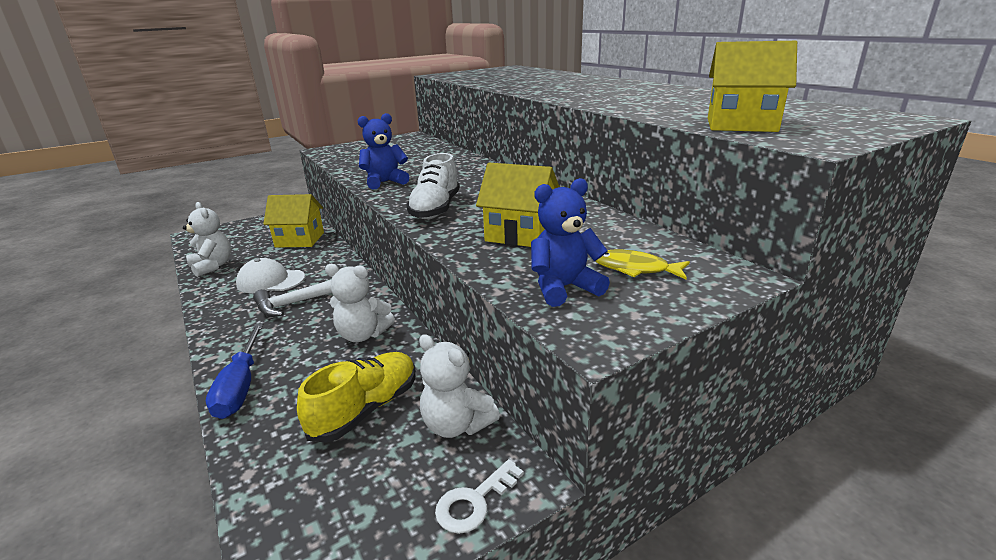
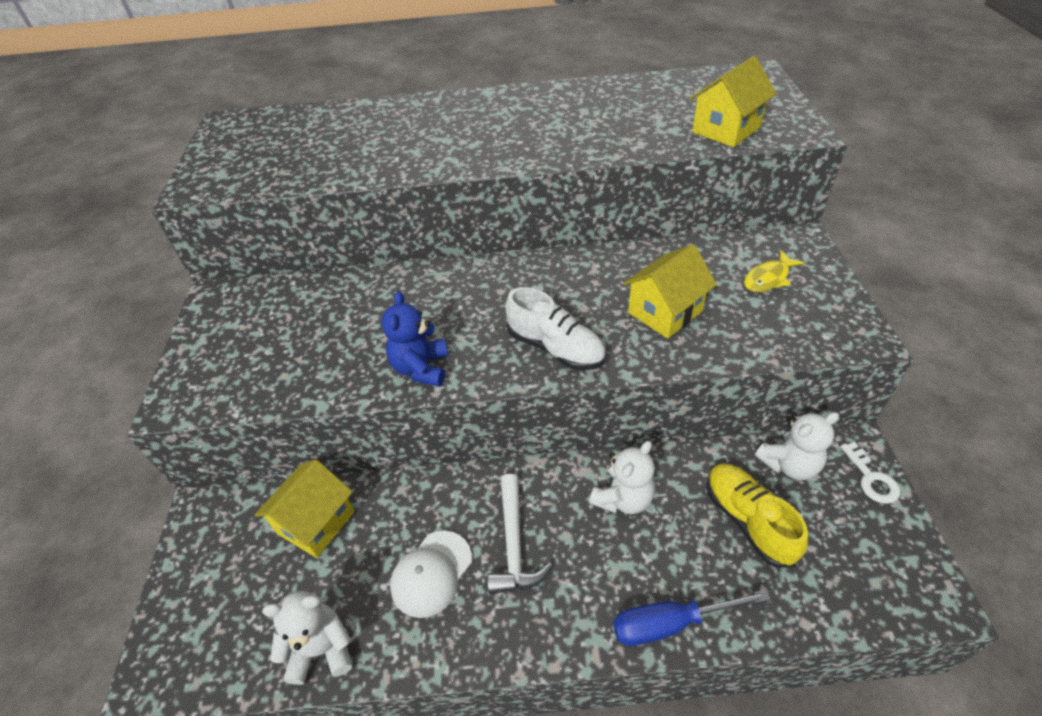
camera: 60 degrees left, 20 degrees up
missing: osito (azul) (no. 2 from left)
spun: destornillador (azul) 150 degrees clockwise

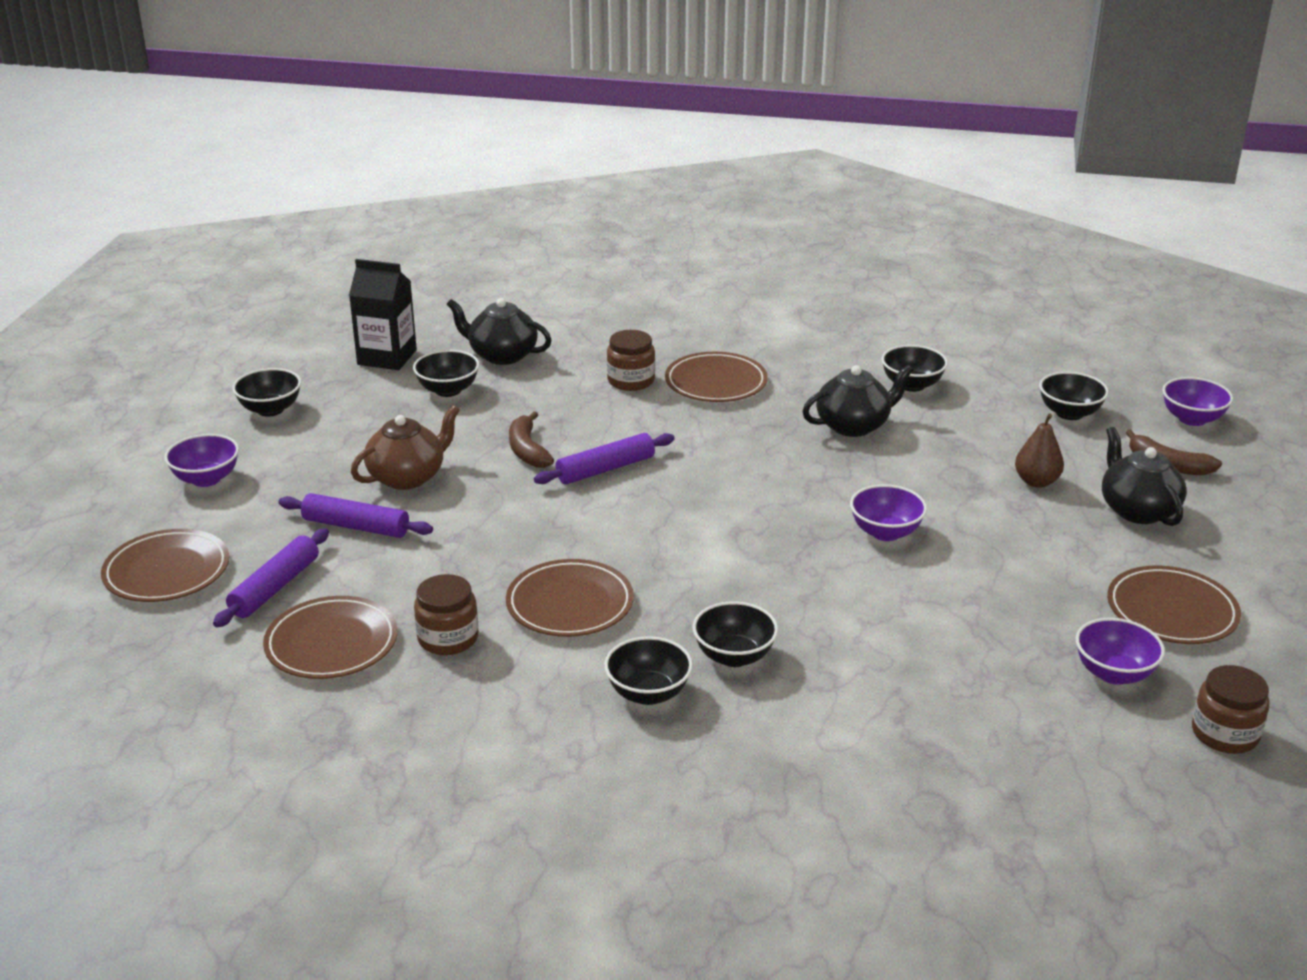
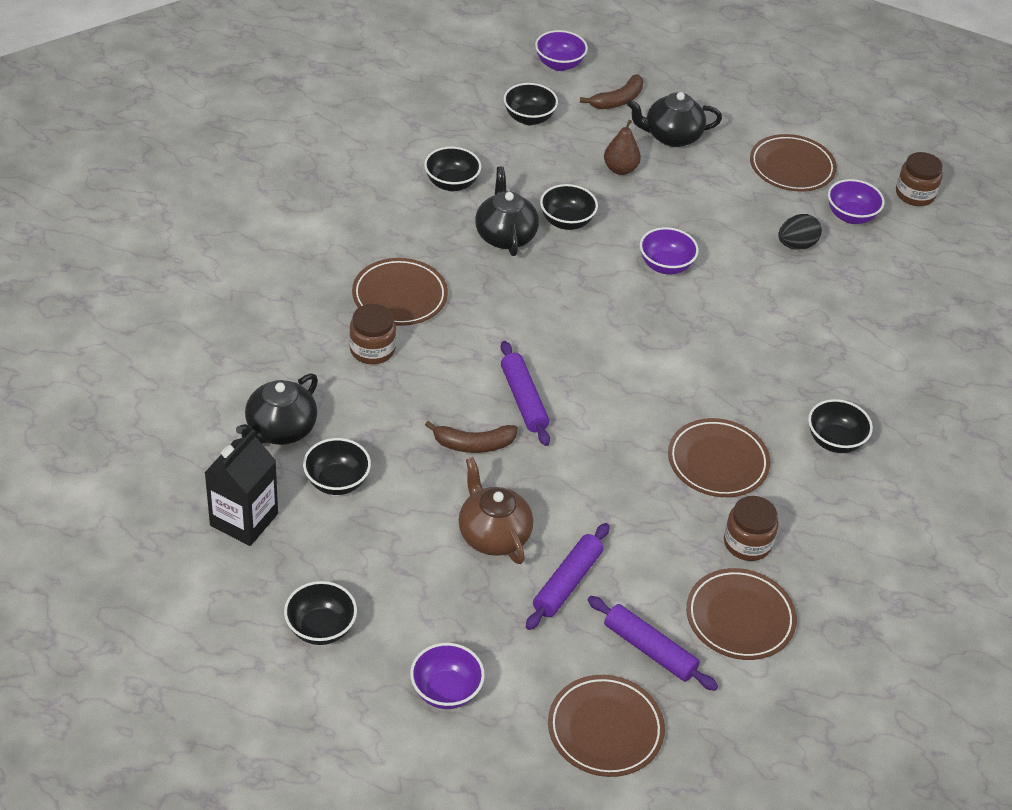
camera: 80 degrees left, 15 degrees up
appeared: huevo (negro)
relocated: cuenco (negro) (no. 4 from left in the first image) to cuenco (negro) (no. 5 from left)

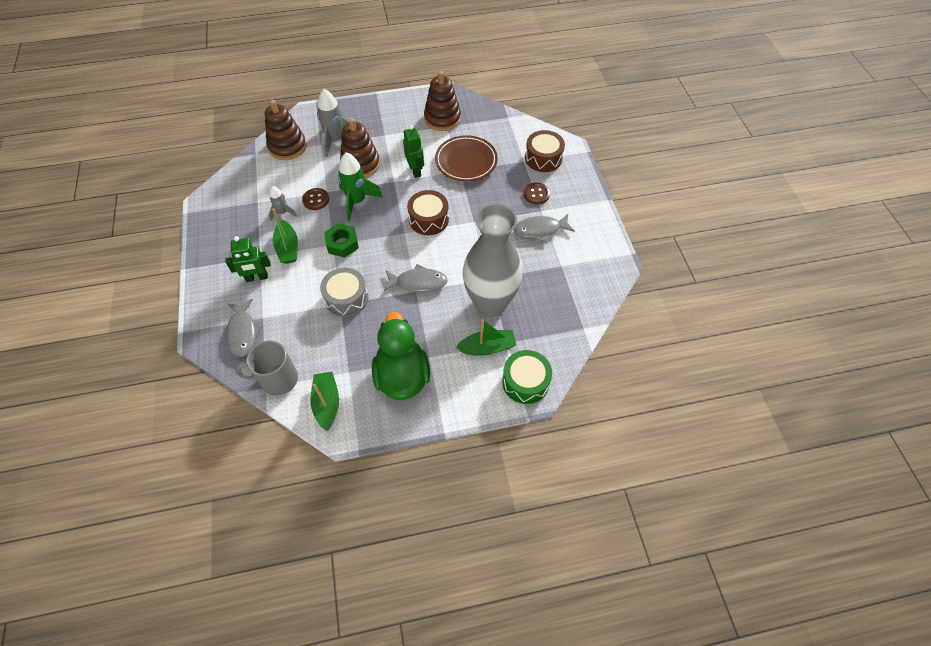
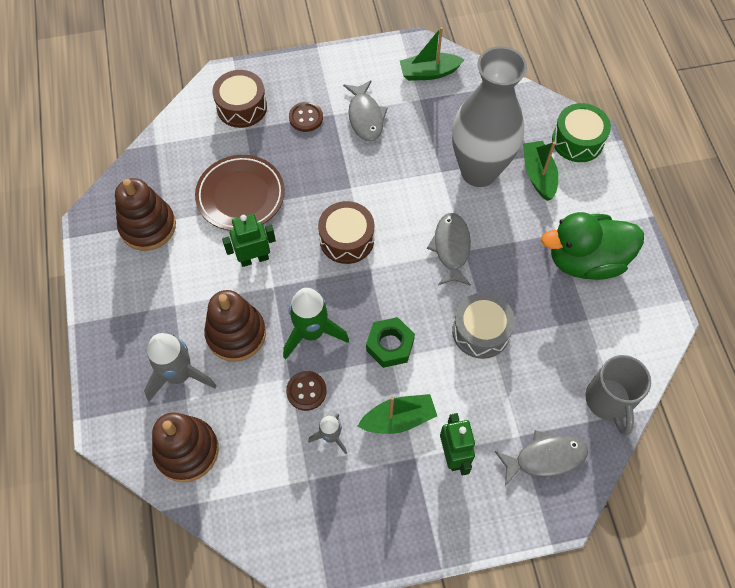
camera: 90 degrees left, 5 degrees up
relocated: barco (verde) (no. 2 from left)

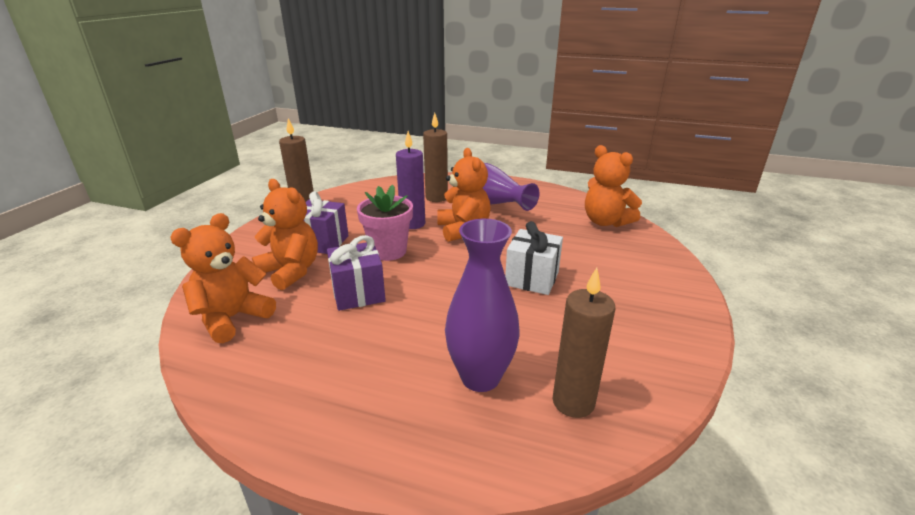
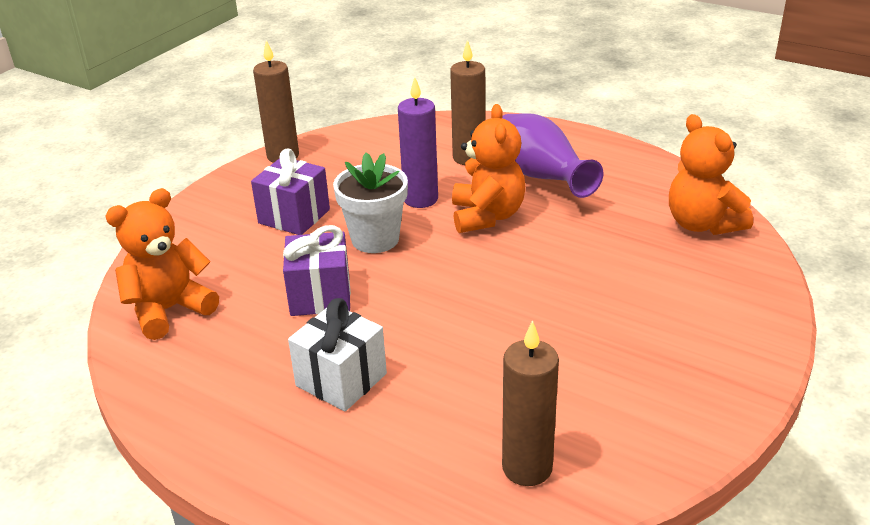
camera: 15 degrees right, 5 degrees up
missing: osito (naranja) (no. 2 from left); florero (morado) (no. 1 from left)
relocated: regalo (blanco)
colour: maceta (rosa) to maceta (blanco)

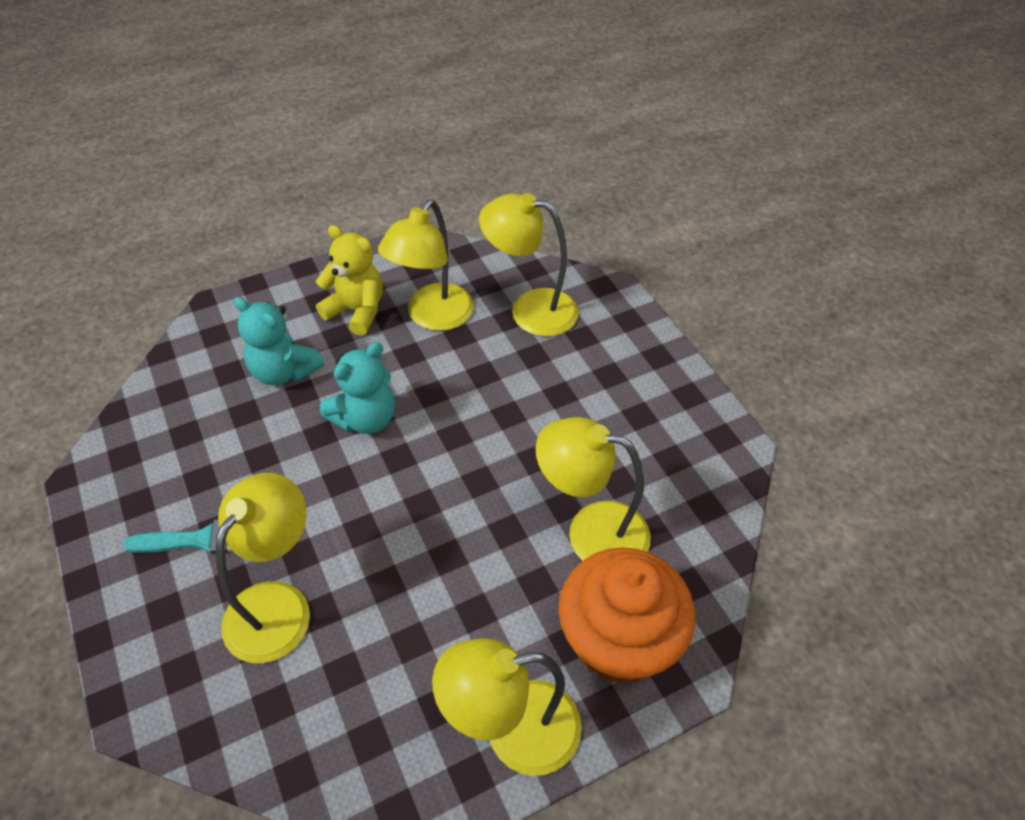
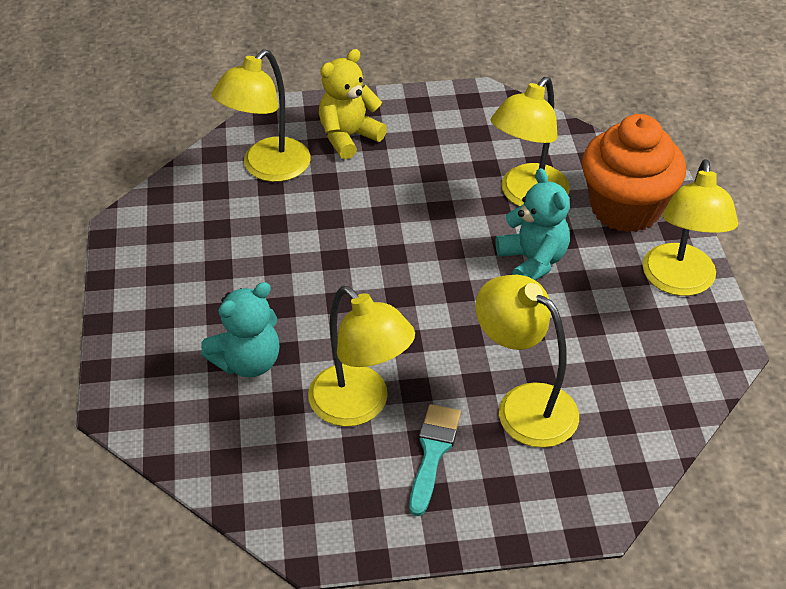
camera: 70 degrees left, 5 degrees down
relocated: osito (amarillo); osito (turquesa) (no. 2 from left); lámpara (amarillo) (no. 2 from left)

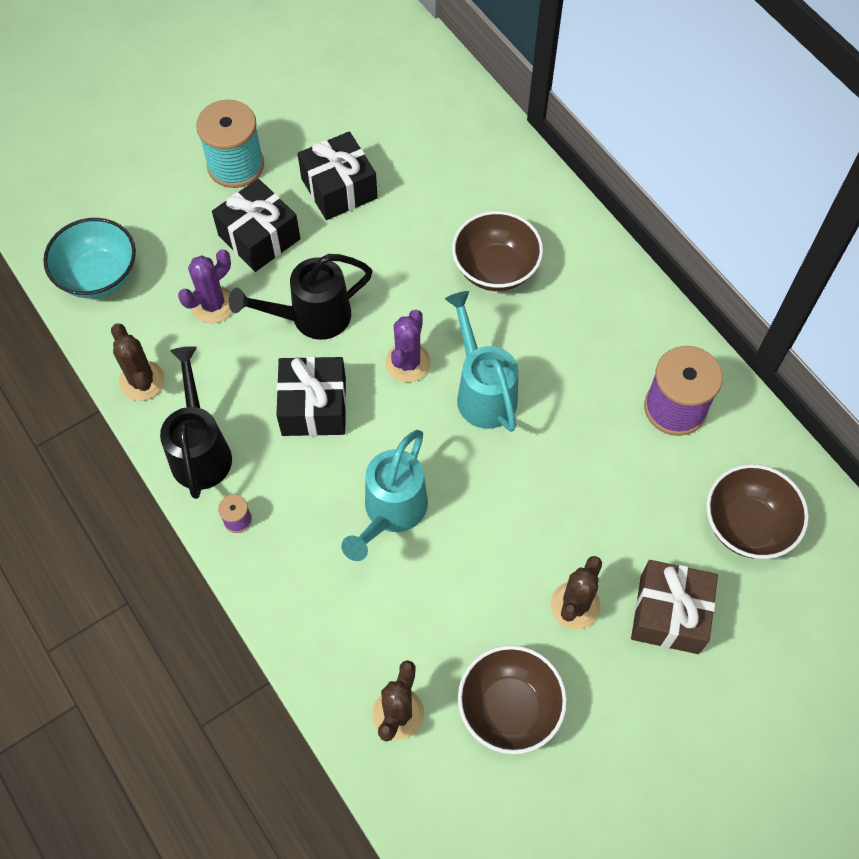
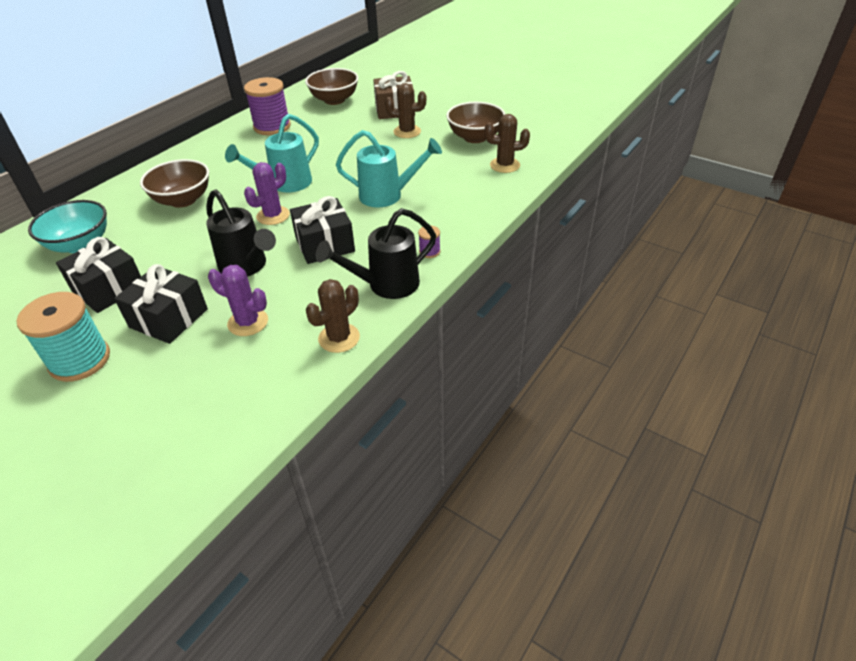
camera: 110 degrees left, 20 degrees down
relocated: cuenco (turquesa)
spun: cactus (morado) (no. 2 from left) 45 degrees counterclockwise

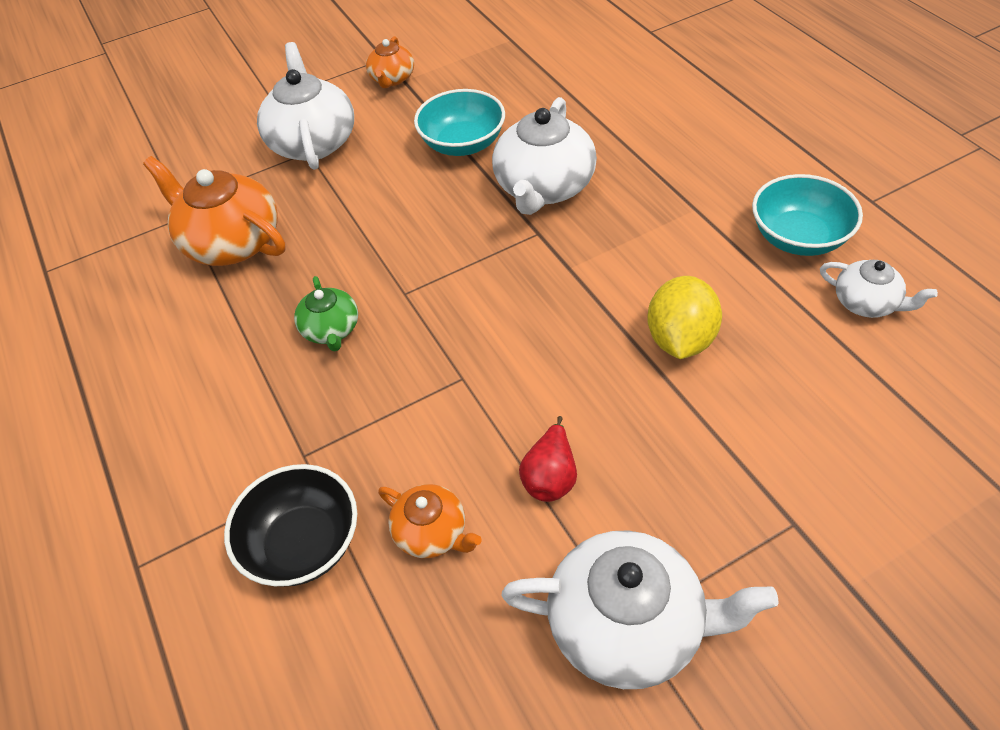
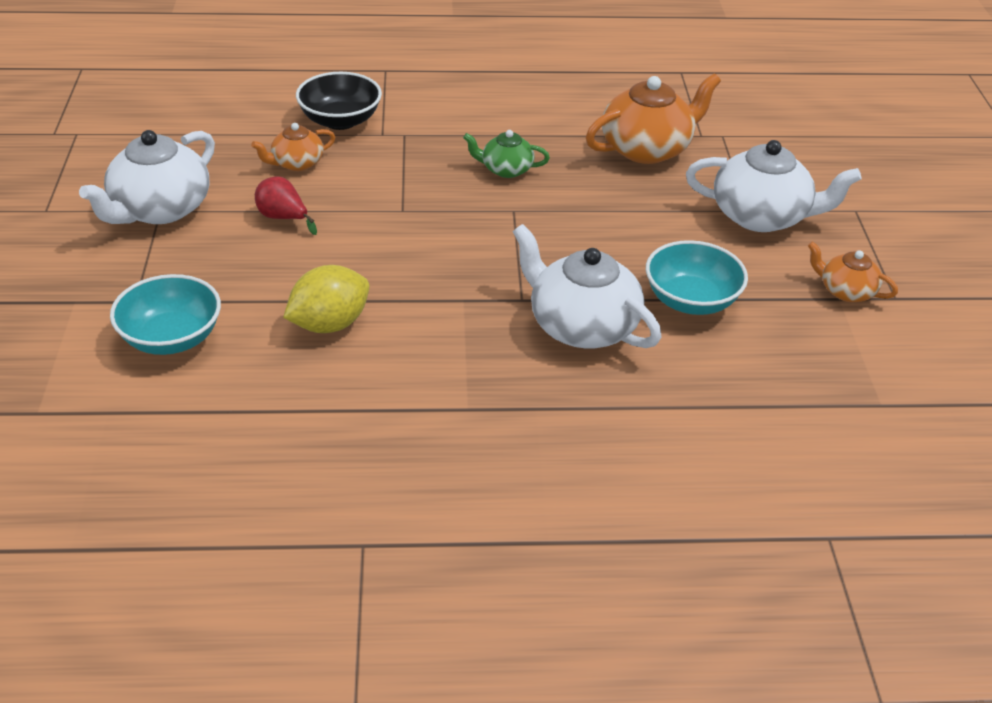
camera: 110 degrees right, 10 degrees down
missing: tetera (blanco) (no. 4 from left)
relocated: cuenco (turquesa) (no. 2 from left in the first image) to cuenco (turquesa) (no. 1 from left)
spun: limón (amarillo) 75 degrees counterclockwise

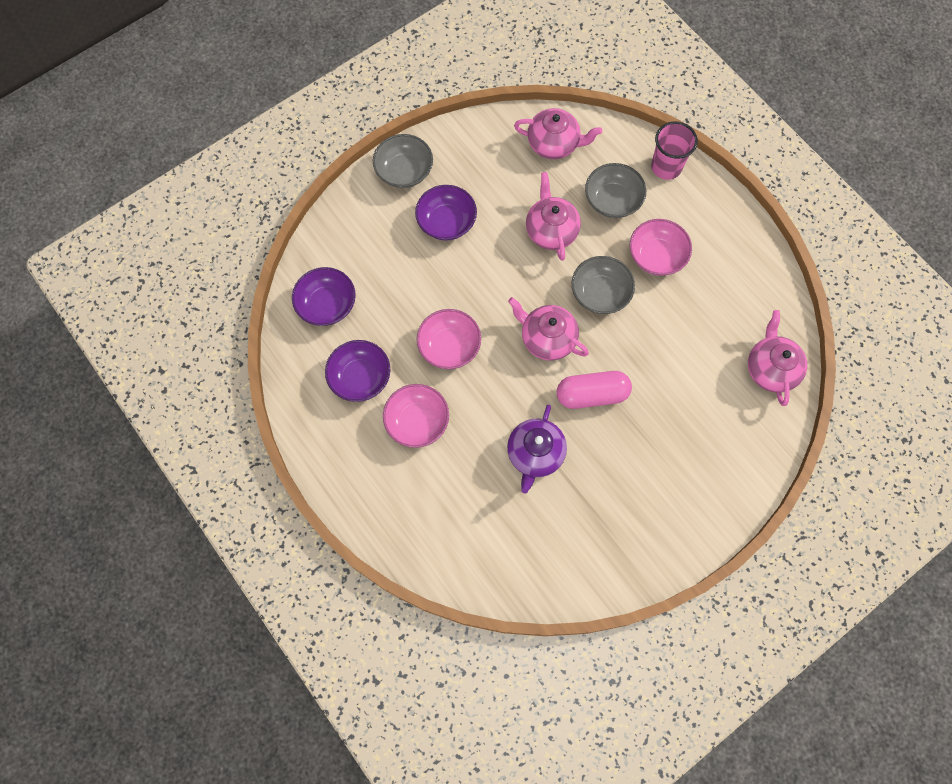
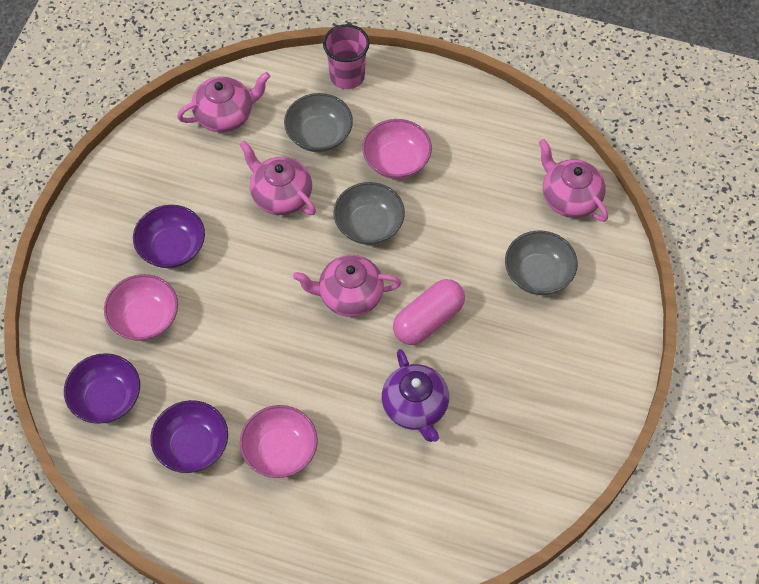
camera: 35 degrees left, 10 degrees down
relocated: cuenco (gris) (no. 1 from left in the first image) to cuenco (gris) (no. 3 from left); cuenco (rosa) (no. 2 from left in the first image) to cuenco (rosa) (no. 1 from left)

